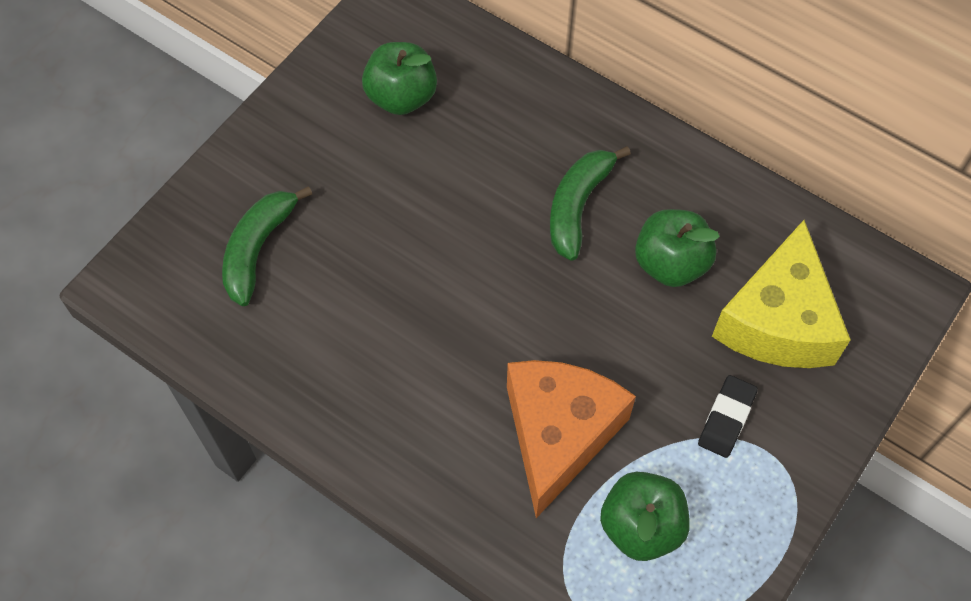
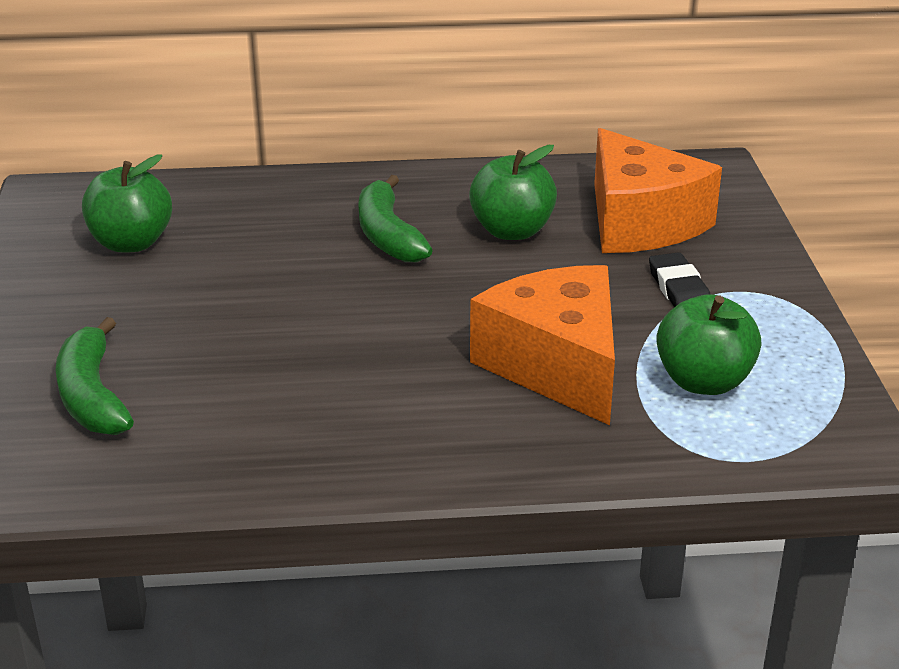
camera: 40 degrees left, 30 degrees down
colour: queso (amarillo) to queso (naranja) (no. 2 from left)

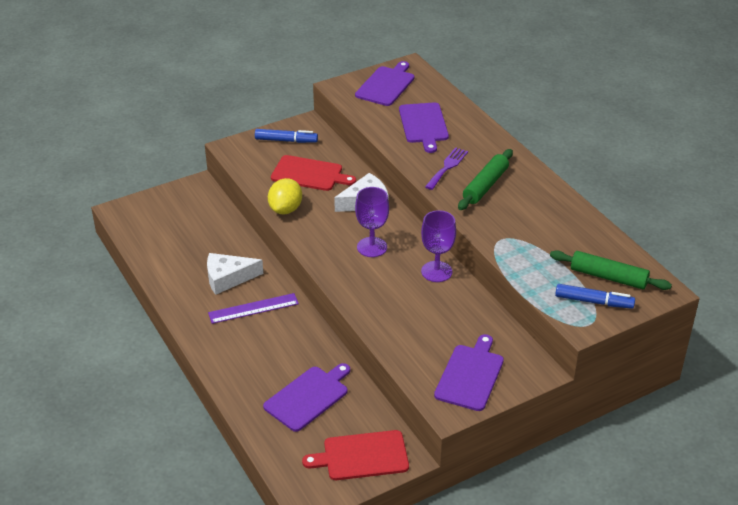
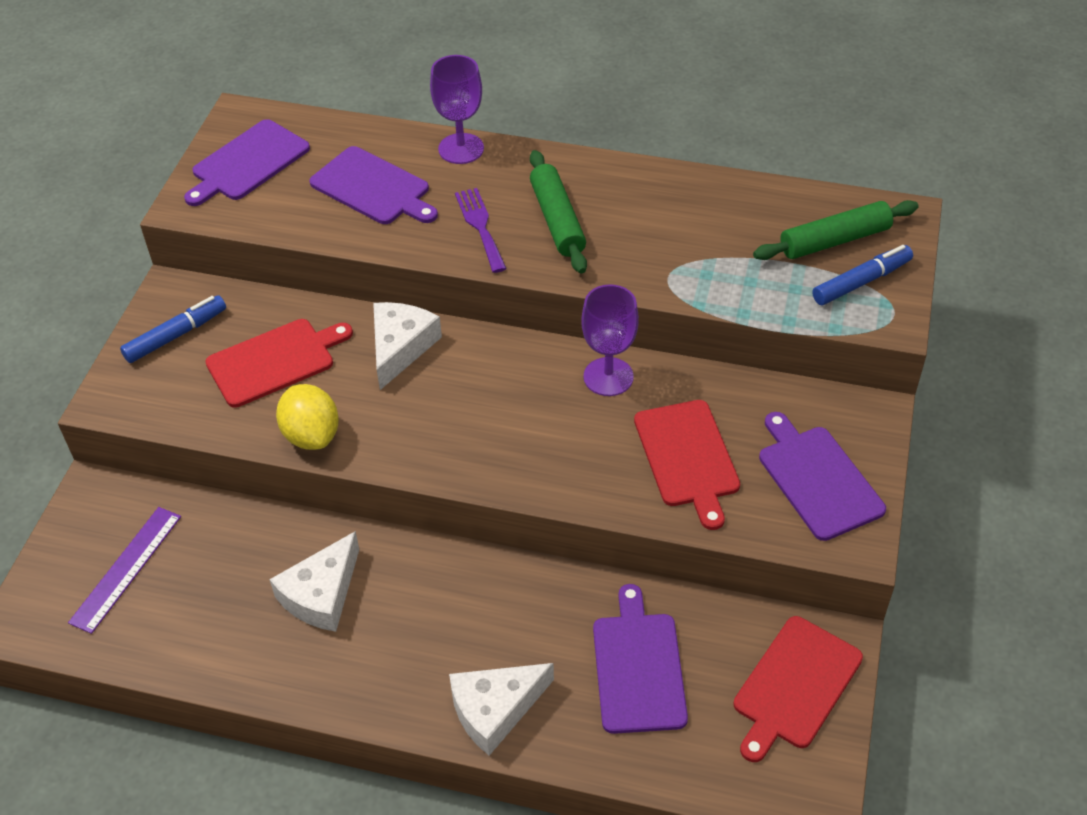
camera: 45 degrees left, 10 degrees up
appeared: queso (blanco) (no. 3 from left); tabla de cortar (rojo) (no. 2 from left)
relocated: regla (morado); copa (morado) (no. 1 from left)
spun: tabla de cortar (morado) (no. 2 from left in the first image) 120 degrees counterclockwise

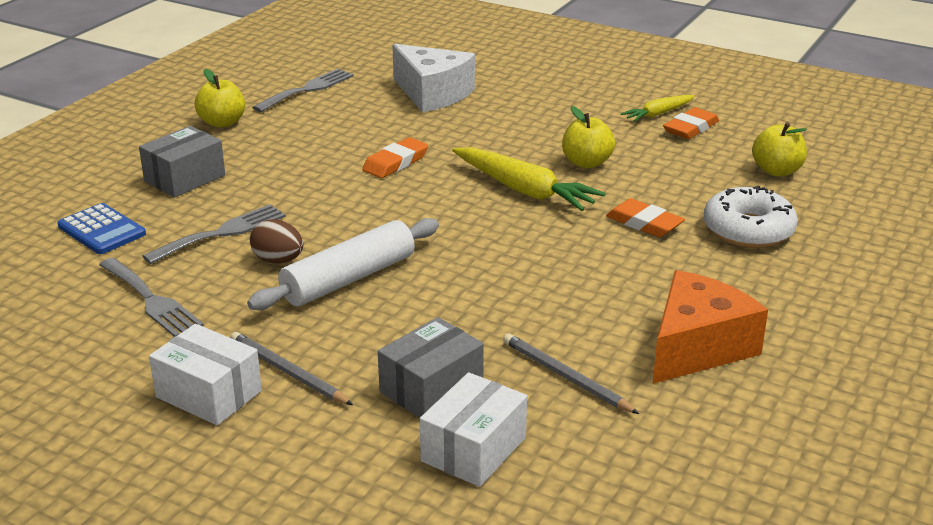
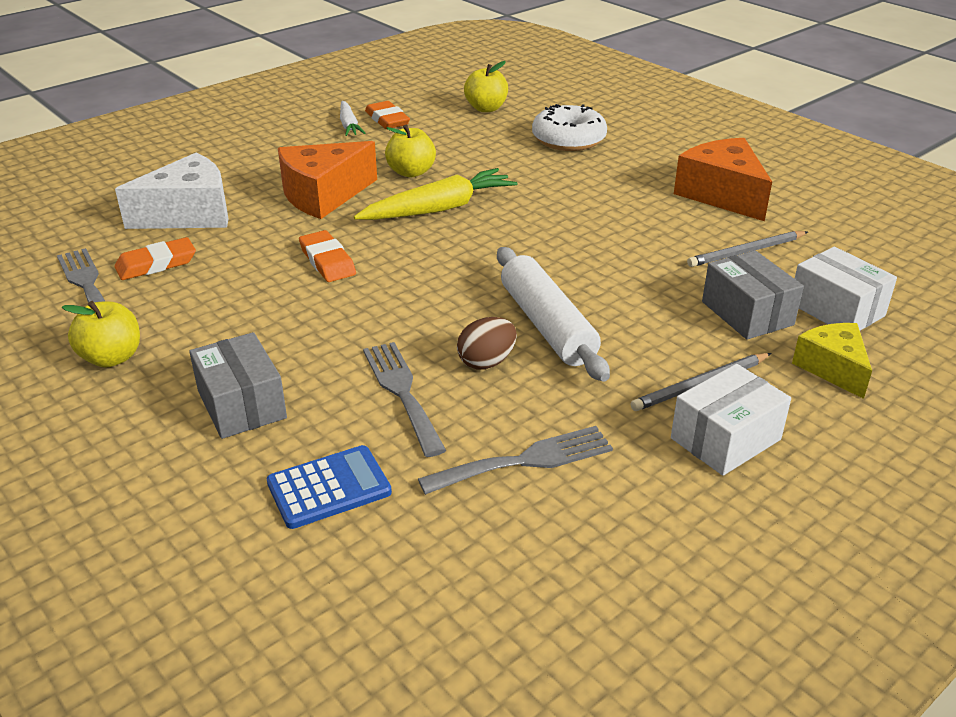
camera: 70 degrees left, 5 degrees up
appeared: queso (naranja) (no. 1 from left); queso (amarillo)
relocated: goma de borrar (naranja) (no. 2 from left in the first image) to goma de borrar (naranja) (no. 1 from left)
colour: zanahoria (amarillo) (no. 2 from left) to zanahoria (blanco)

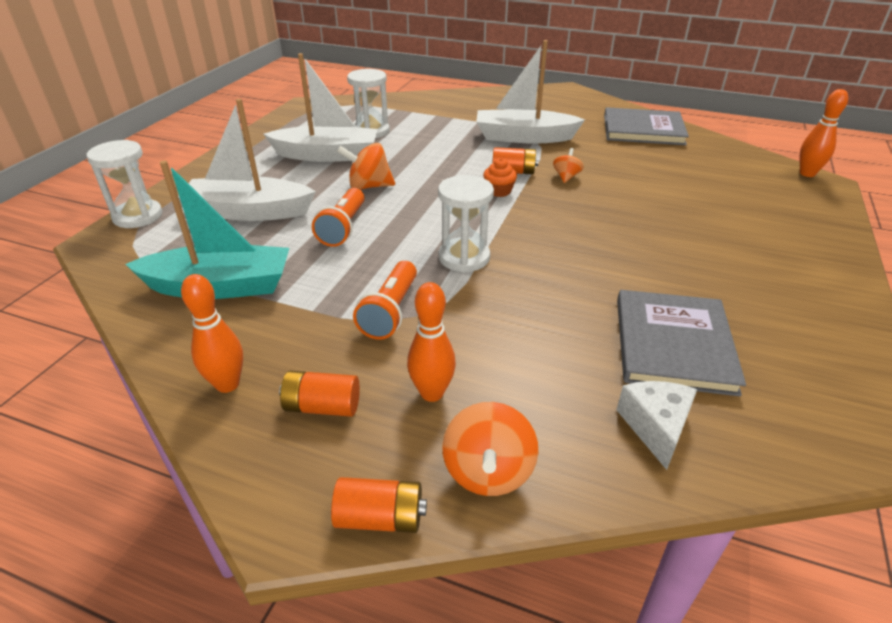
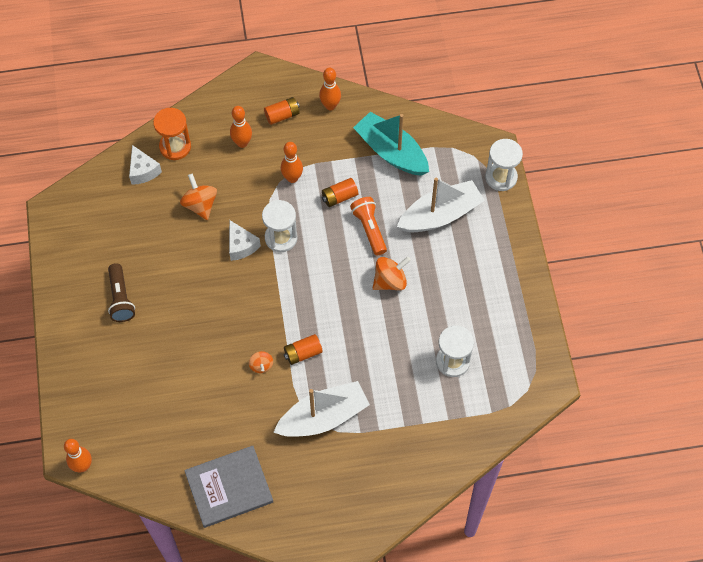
camera: 150 degrees right, 25 degrees up
missing: barco (blanco) (no. 2 from left); magdalena (naranja); libro (gris) (no. 2 from left)
appeared: lámpara de mano (marrón); reloj de arena (naranja); queso (blanco) (no. 2 from left)
relocated: pila (naranja) (no. 2 from left in the first image) to pila (naranja) (no. 3 from left); peonza (naranja) (no. 2 from left in the first image) to peonza (naranja) (no. 1 from left)
exchanged: lámpara de mano (naranja) (no. 2 from left) to bolo (naranja) (no. 3 from left)
spun: barco (turquesa) 75 degrees clockwise

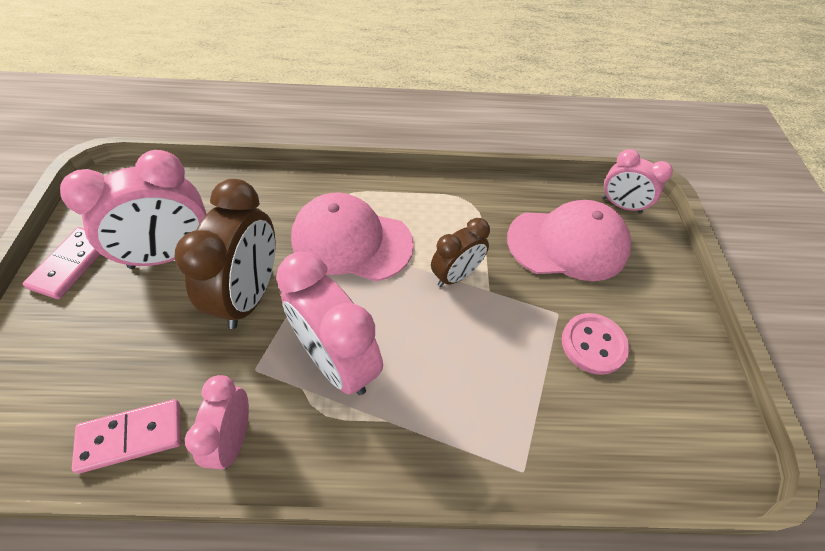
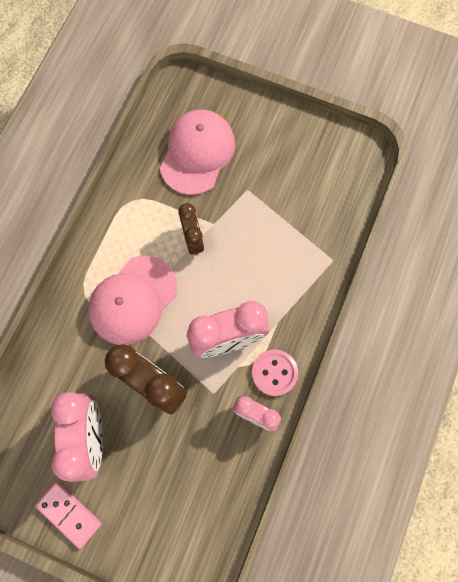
camera: 65 degrees left, 20 degrees up
missing: ficha de dominó (rosa) (no. 2 from left); despertador (rosa) (no. 4 from left)
relocated: botón (rosa)

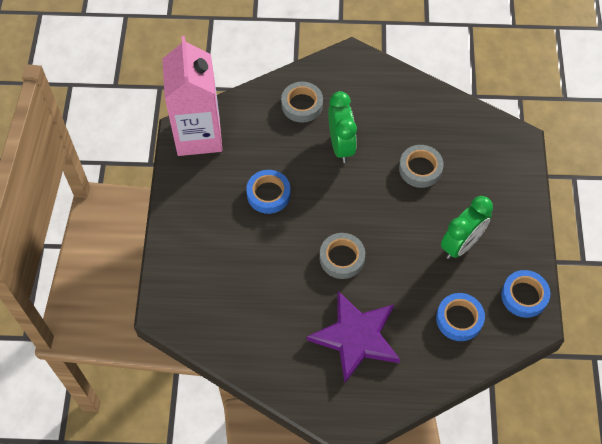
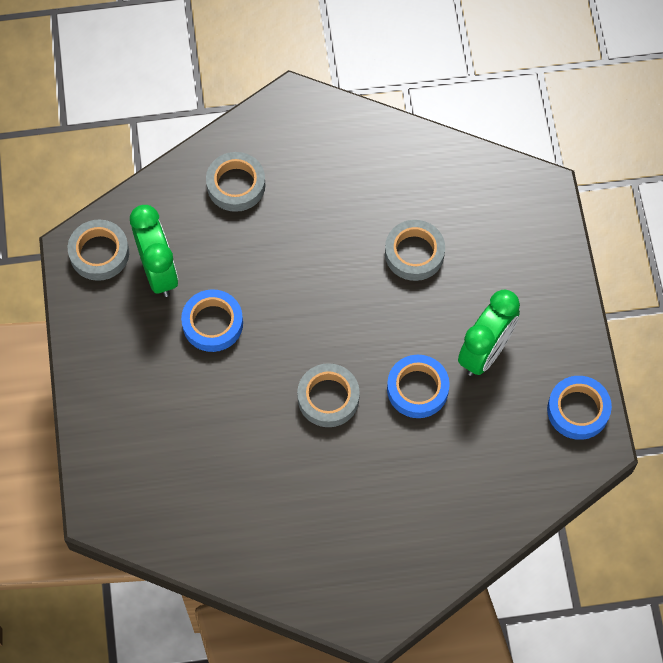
camera: 10 degrees left, 5 degrees up
missing: estrella (morado)
relocated: despertador (verde) (no. 1 from left); cinta adhesiva (azul) (no. 2 from left)
exchanged: cartón de leche (rosa) to cinta adhesiva (gris) (no. 1 from left)

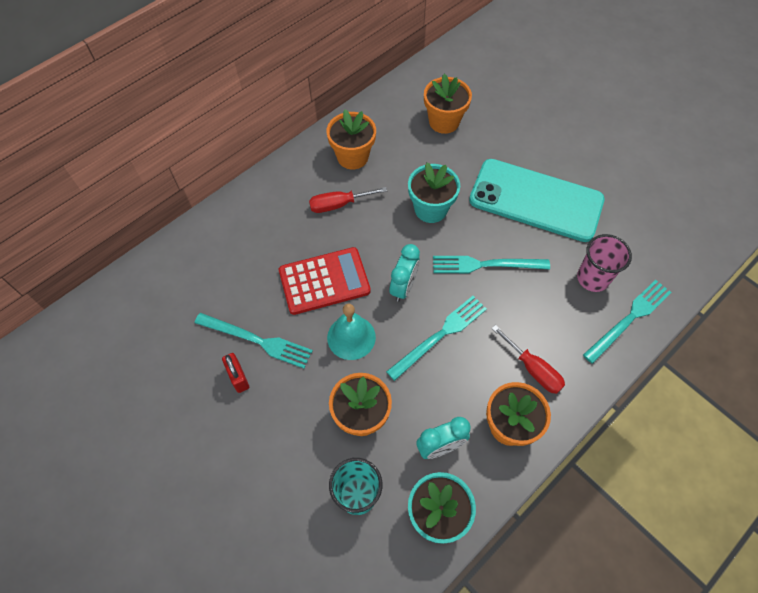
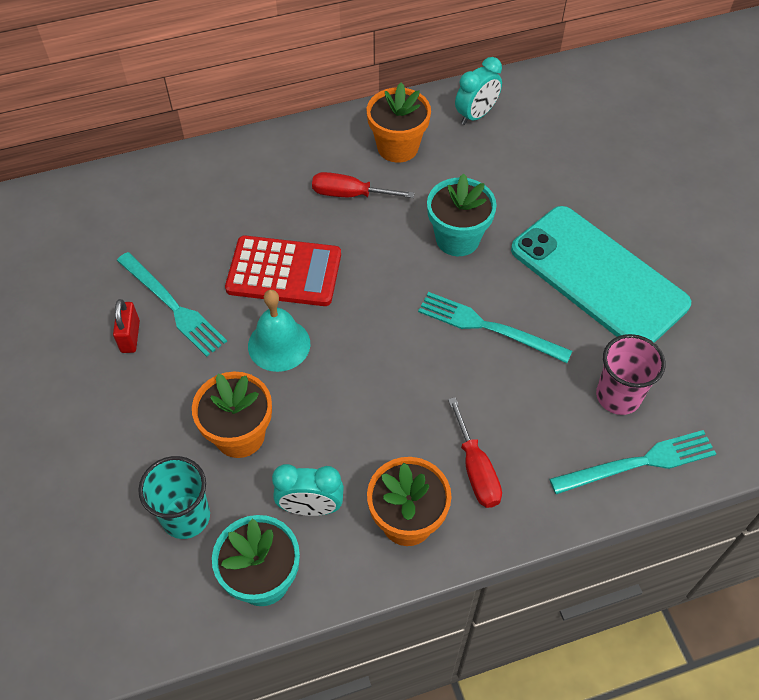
camera: 25 degrees right, 5 degrees down
missing: tenedor (turquesa) (no. 2 from left); maceta (naranja) (no. 3 from left)
relocated: despertador (turquesa) (no. 1 from left in the first image) to despertador (turquesa) (no. 2 from left)

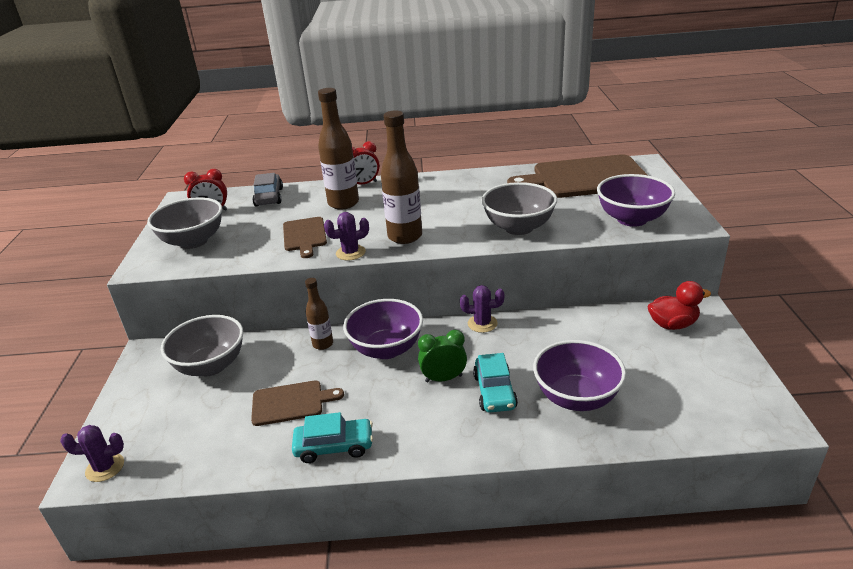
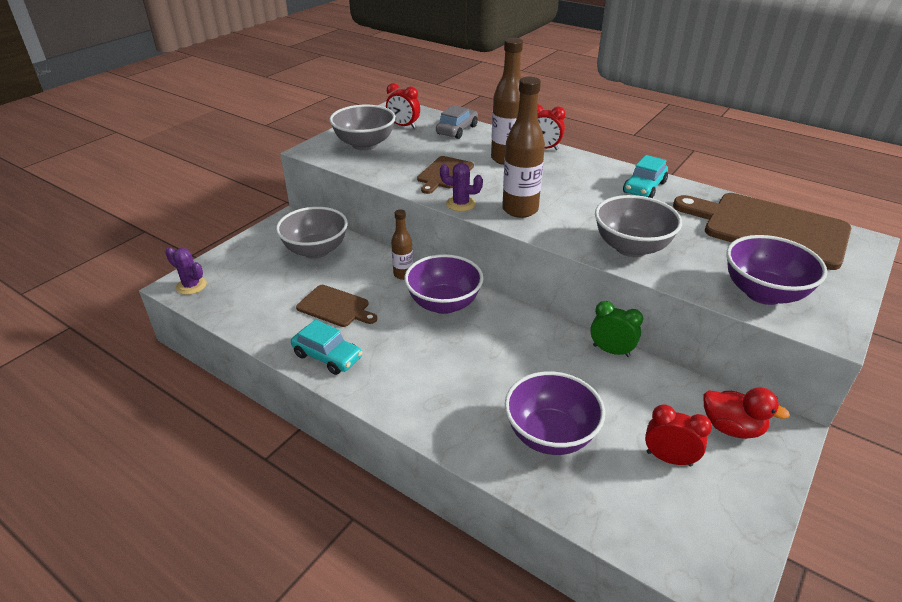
camera: 35 degrees right, 5 degrees up
missing: cactus (morado) (no. 3 from left)
appeared: despertador (rojo) (no. 3 from left)
relocated: despertador (verde); coche (turquesa) (no. 2 from left)

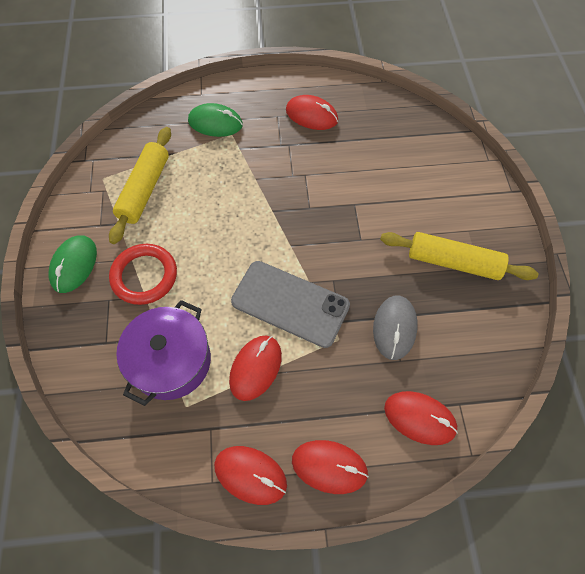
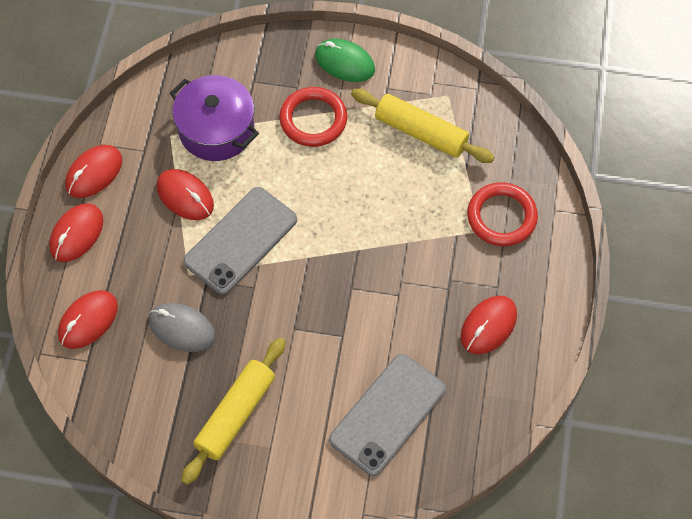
camera: 105 degrees right, 0 degrees up
appeared: móvil (gris) (no. 2 from left)
exchanged: ratón (verde) (no. 2 from left) to anillo (rojo) (no. 2 from left)

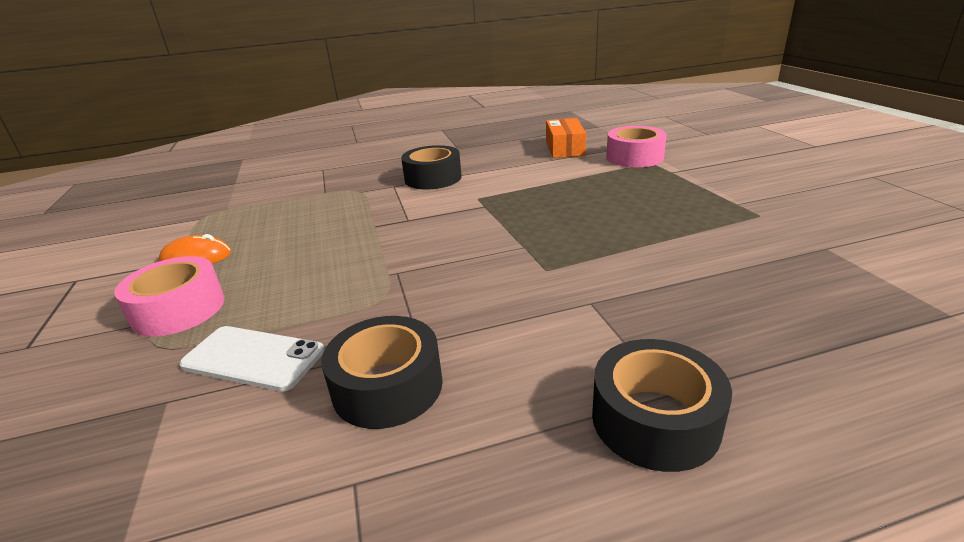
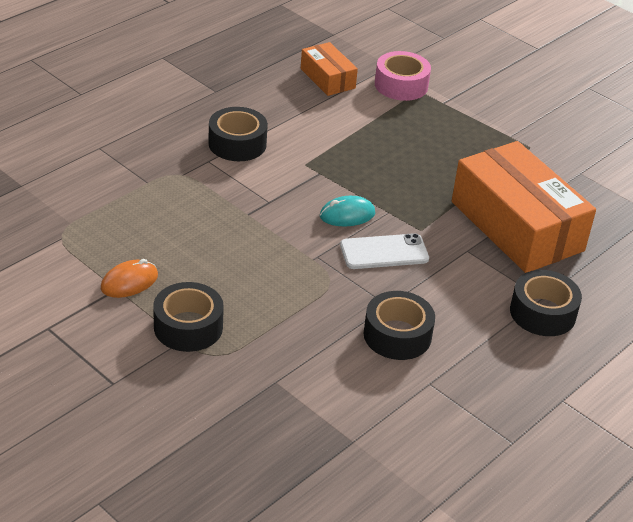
camera: 35 degrees left, 10 degrees up
appeared: ratón (turquesa); caja (naranja) (no. 2 from left)
relocated: móvil (blanco)
colour: cinta adhesiva (rosa) (no. 1 from left) to cinta adhesiva (negro) (no. 1 from left)

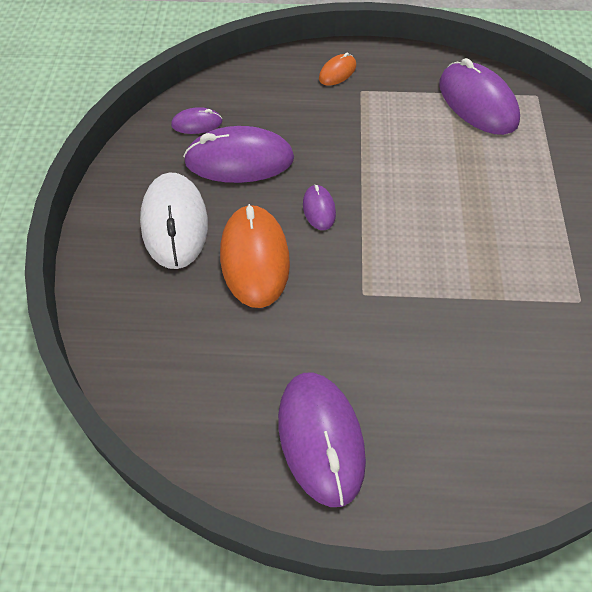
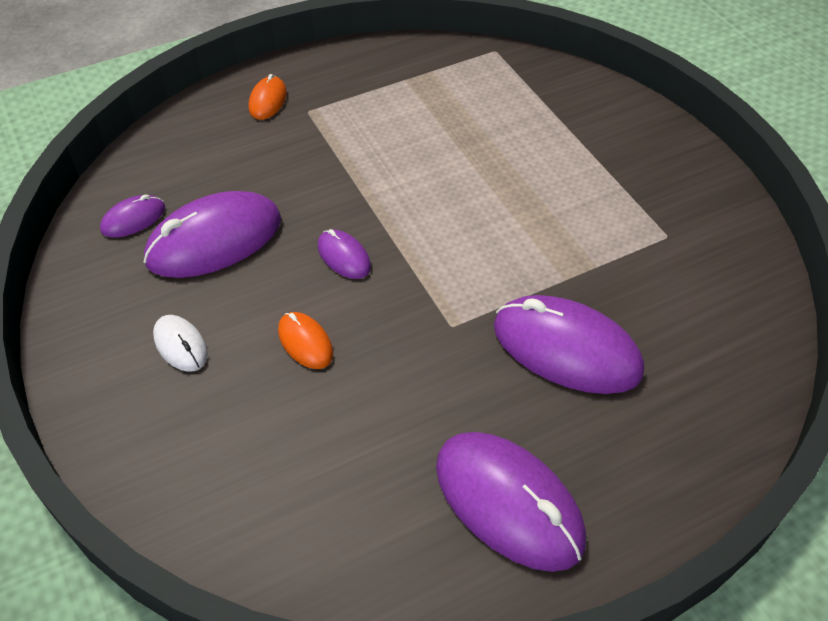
camera: 30 degrees left, 5 degrees down
relocated: ratón (morado) (no. 5 from left)
size: ratón (blanco) x0.49; ratón (naranja) (no. 1 from left in the first image) x0.49

